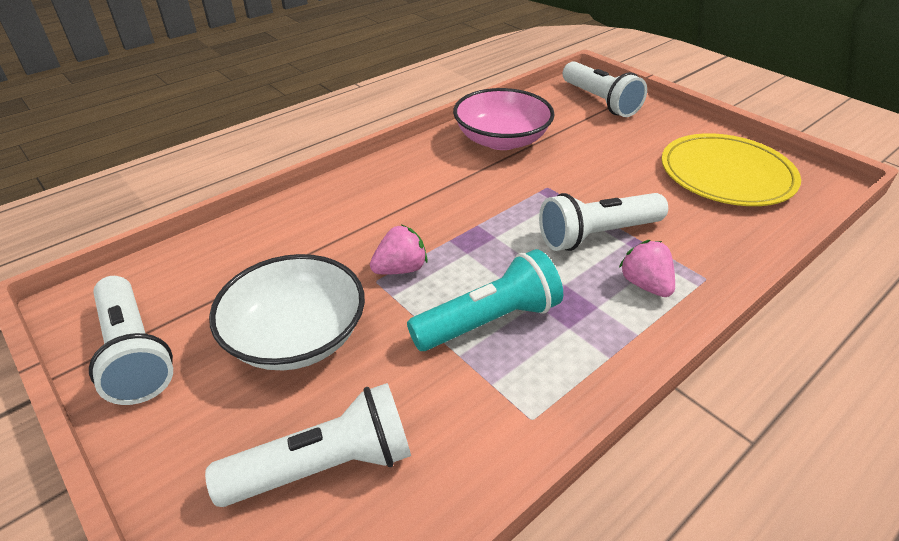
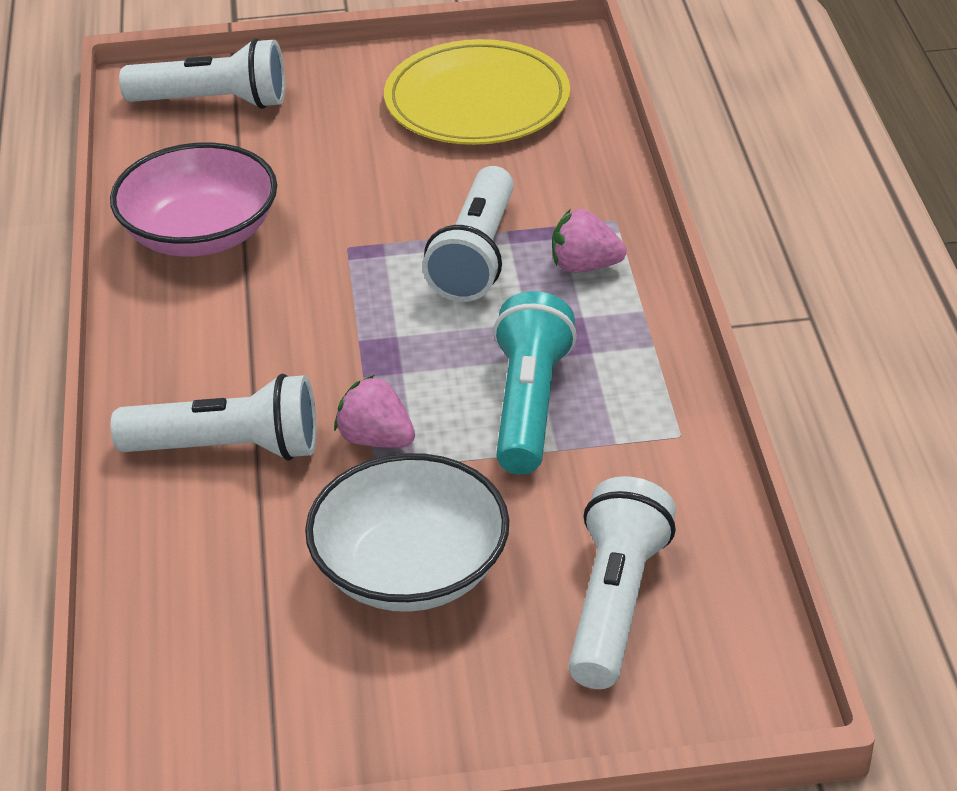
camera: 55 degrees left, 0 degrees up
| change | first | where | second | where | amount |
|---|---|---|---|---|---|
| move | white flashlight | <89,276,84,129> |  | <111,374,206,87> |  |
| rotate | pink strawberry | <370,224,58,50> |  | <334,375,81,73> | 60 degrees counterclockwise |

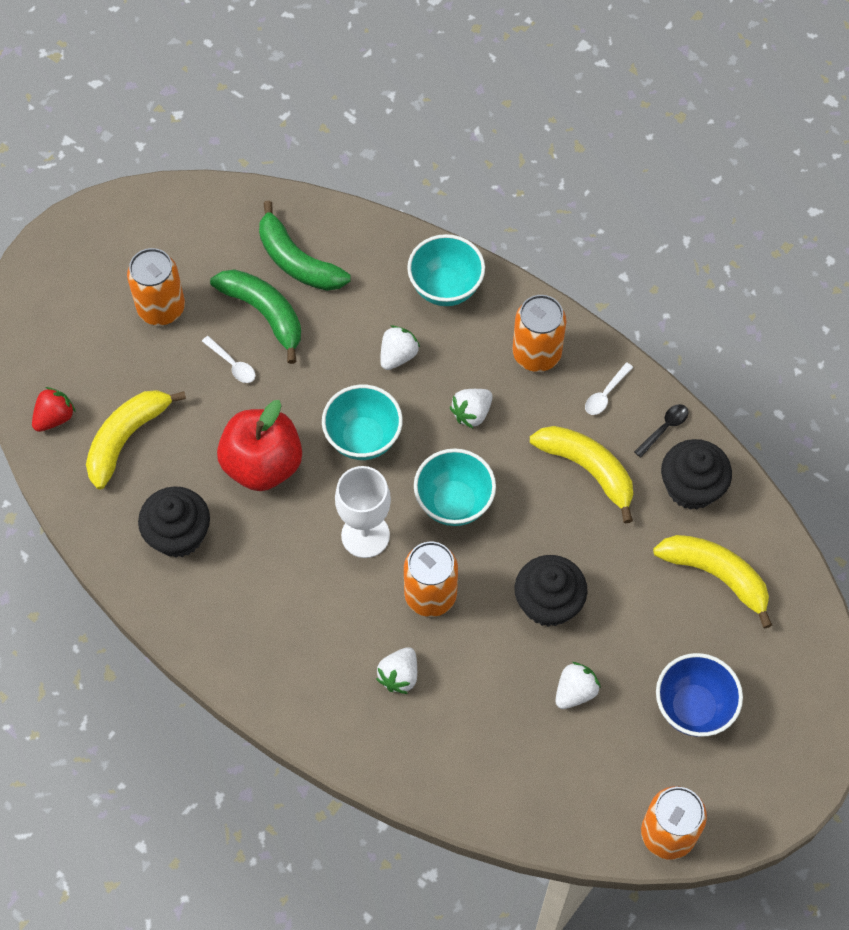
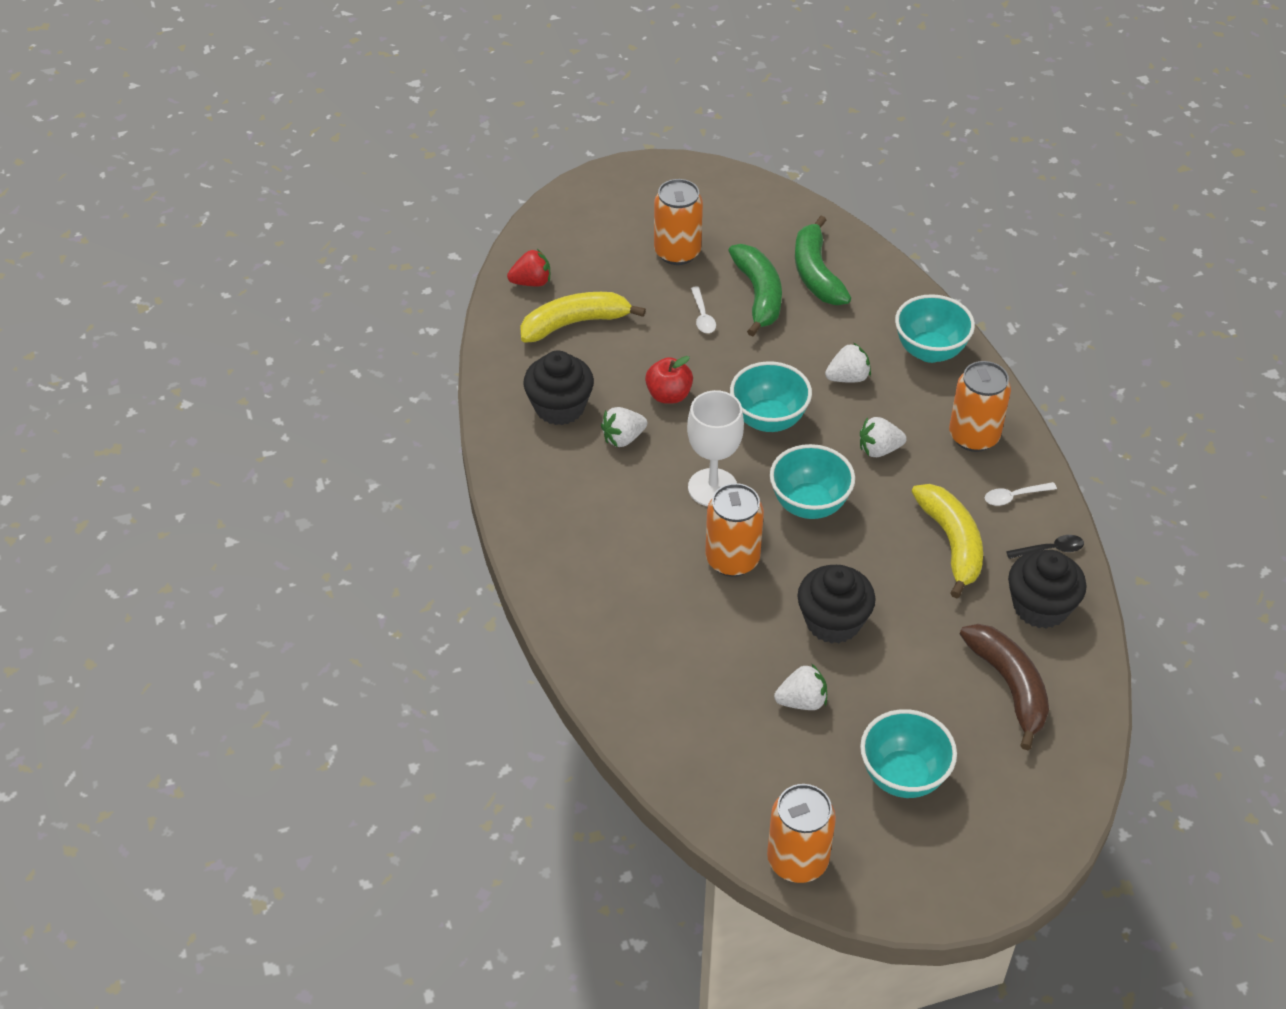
camera: 35 degrees right, 15 degrees down
| change | first | where | second | where | amount |
|---|---|---|---|---|---|
| move | white strawberry | <376,647,41,47> |  | <601,407,46,40> |  |
| resize | red apple | <217,400,85,91> |  | <645,356,48,48> | x0.57 |
| recolor | blue bowl | <656,653,87,84> | turquoise bowl | <860,709,97,89> |  |
| recolor | yellow banana | <653,535,119,93> | brown banana | <960,624,89,126> |  |

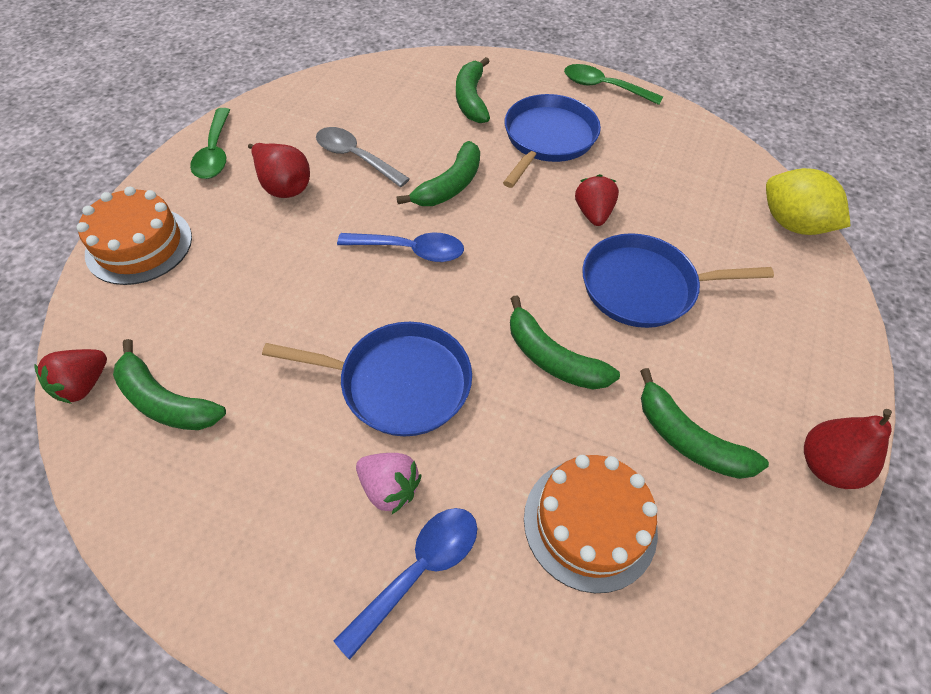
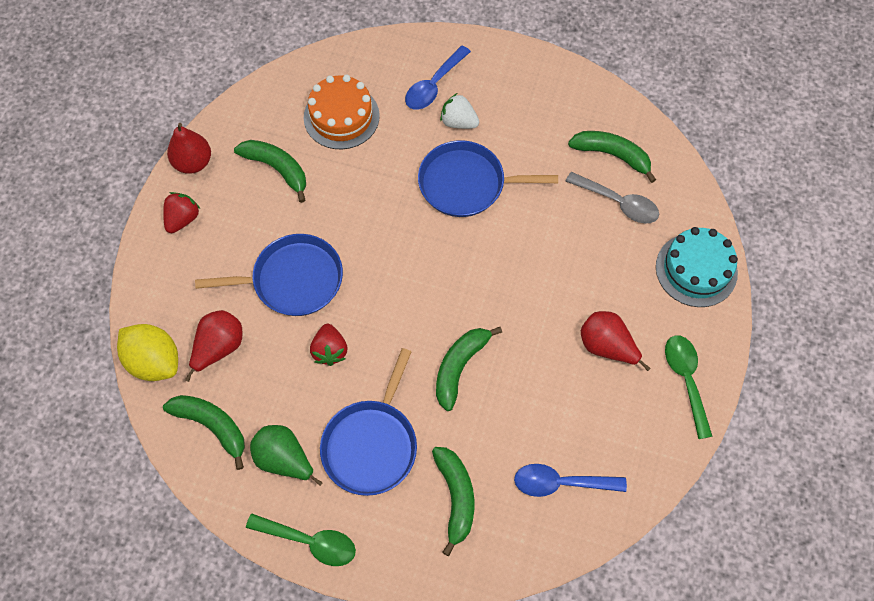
camera: 175 degrees right, 10 degrees up
| change | first | where | second | where | amount |
|---|---|---|---|---|---|
| move | red strawberry | <34,349,73,55> |  | <163,192,37,41> |  |
| move | green banana | <510,295,110,95> |  | <163,395,82,75> |  |
| insert |  |  | red pear | <185,310,58,72> |  |
| insert |  |  | green pear | <250,425,73,61> |  |
| recolor | pink strawberry | <356,453,65,61> | white strawberry | <440,93,39,36> |  |
| move | blue spoon | <337,232,127,30> |  | <514,464,113,33> |  |
| move | grey spoon | <316,127,94,60> |  | <565,172,94,52> |  |
| recolor | orange cake | <77,187,115,98> | turquoise cake | <656,227,82,80> |  |

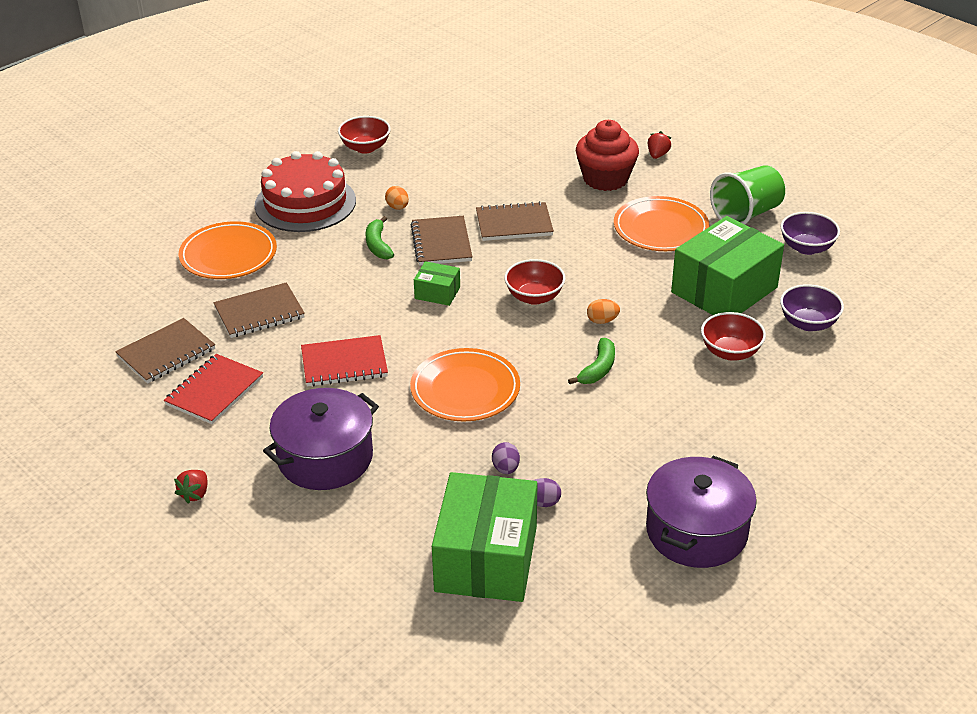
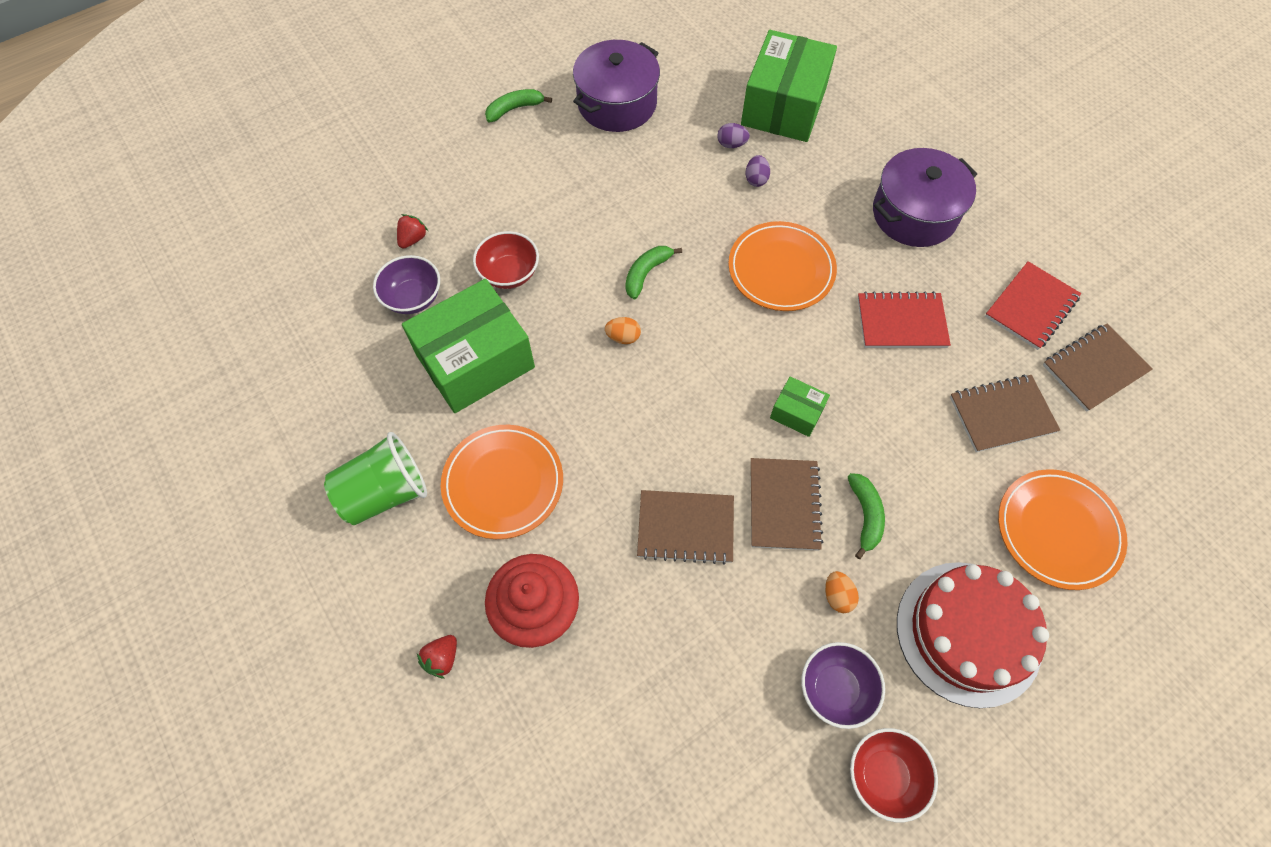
camera: 170 degrees left, 25 degrees up
| change | first | where | second | where | amount |
|---|---|---|---|---|---|
| move | red strawberry | <174,470,34,34> |  | <397,214,31,35> |  |
| insert |  |  | green banana | <485,89,67,34> |  |
| move | purple bowl | <781,212,59,43> |  | <801,642,84,87> |  |
| delete | red bowl | <504,259,62,46> |  |  |  |

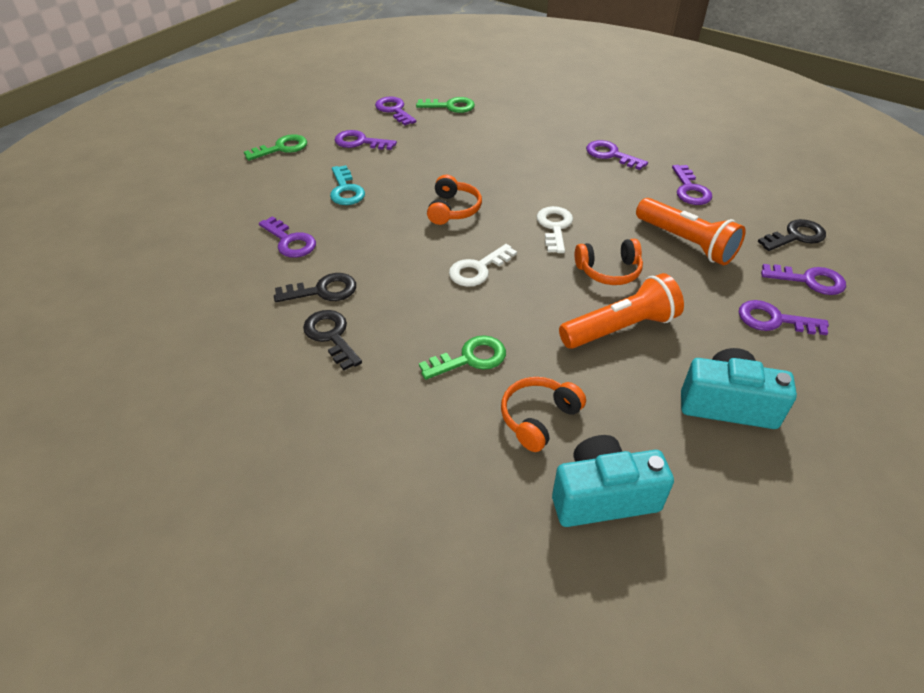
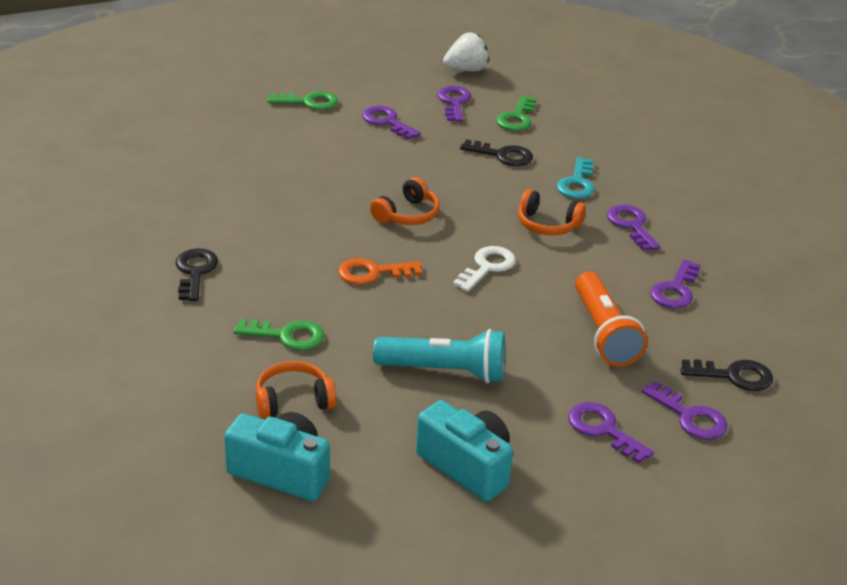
camera: 30 degrees right, 10 degrees down
| change | first | where | second | where | amount |
|---|---|---|---|---|---|
| recolor | white key | <449,244,68,43> | orange key | <338,258,84,27> |  |
| recolor | orange flashlight | <559,273,125,76> | turquoise flashlight | <373,329,132,54> |  |
| insert |  |  | white strawberry | <443,33,46,38> |  |
| move | black key | <274,273,82,29> |  | <460,140,73,26> |  |
| rotate | green key | <416,97,59,16> |  | <496,95,40,36> | 75 degrees clockwise |
| move | orange headphones | <575,239,68,46> |  | <518,189,68,46> |  |
| move | turquoise key | <330,165,35,40> |  | <557,157,38,42> |  |
| delete | purple key | <259,216,57,42> |  |  |  |

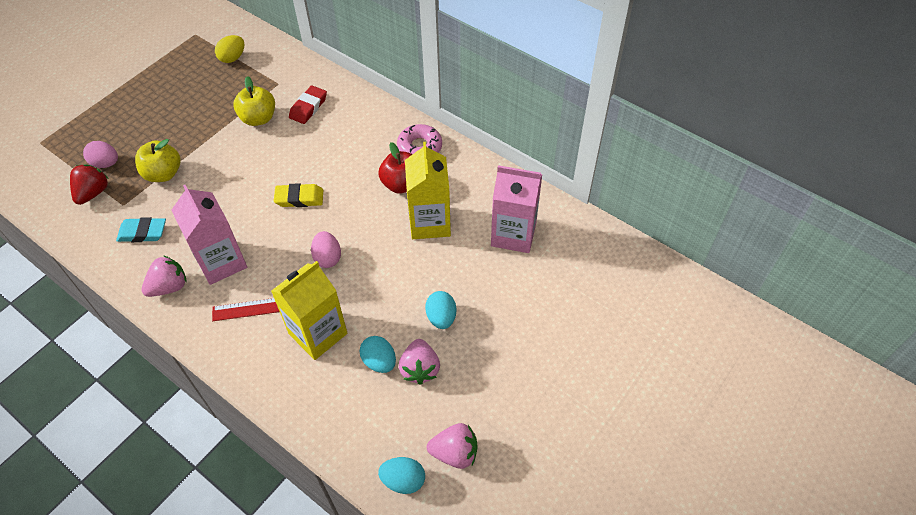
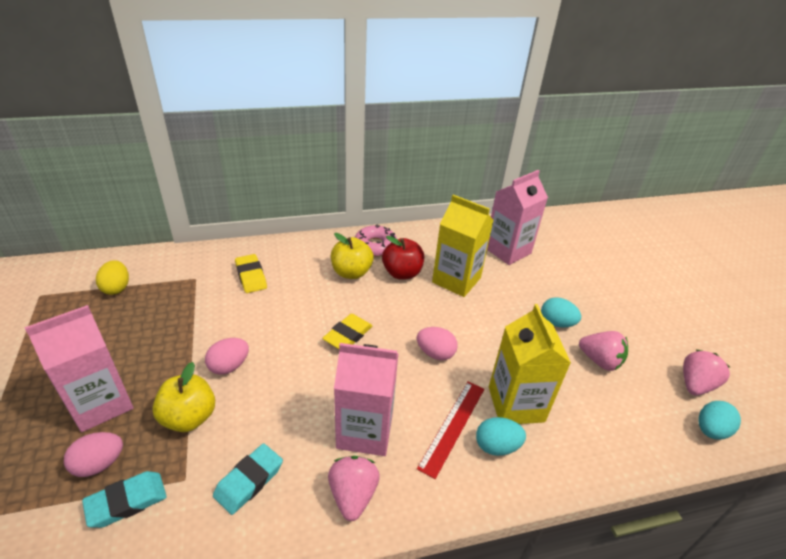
camera: 55 degrees left, 15 degrees down
| change | first | where | second | where | amount |
|---|---|---|---|---|---|
| insert |  |  | pink carton | <25,305,109,127> |  |
| replace | red strawberry | <70,164,38,41> | turquoise eraser | <82,471,85,57> |  |
| insert |  |  | pink egg | <205,338,44,37> |  |
| recolor | red eraser | <289,85,38,39> | yellow eraser | <235,254,32,39> |  |
| move | yellow apple | <233,76,42,50> |  | <331,233,43,46> |  |
| move | turquoise egg | <359,336,37,37> |  | <476,417,50,39> |  |

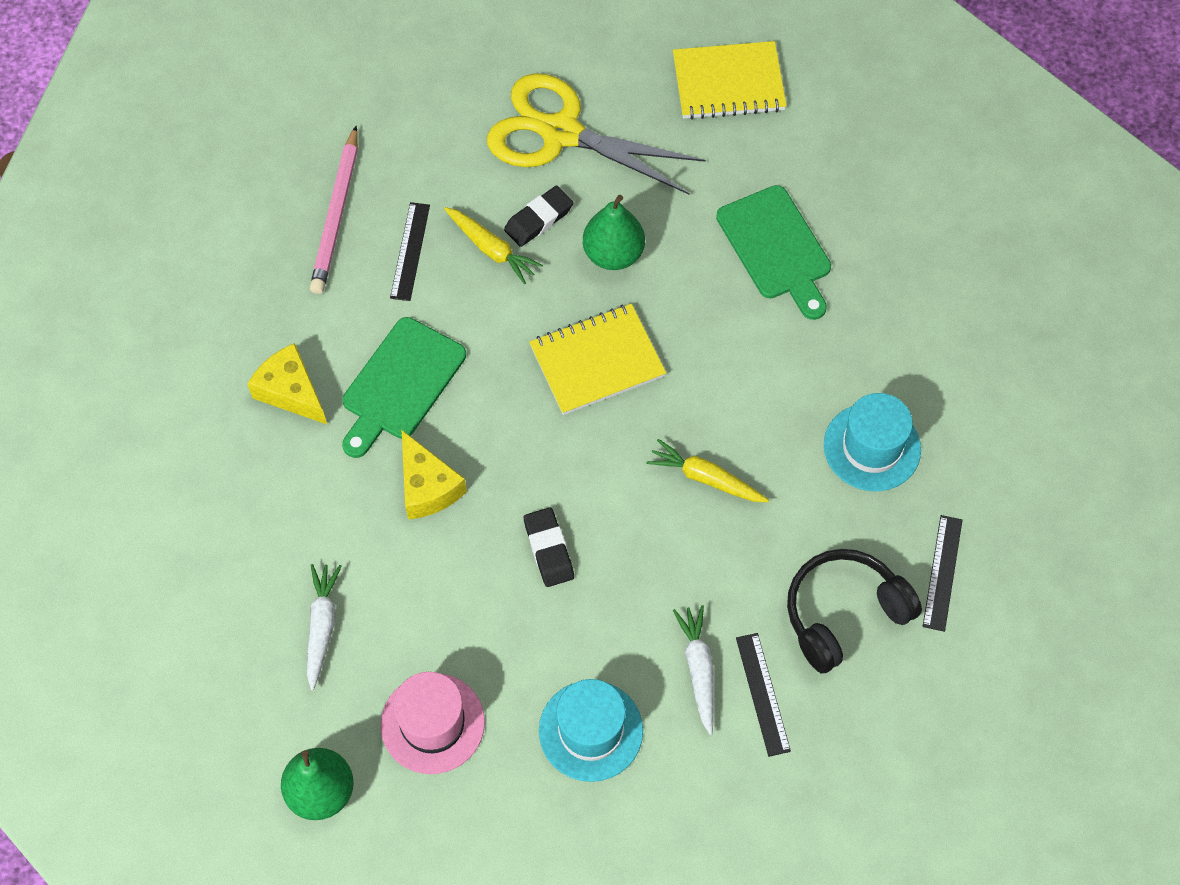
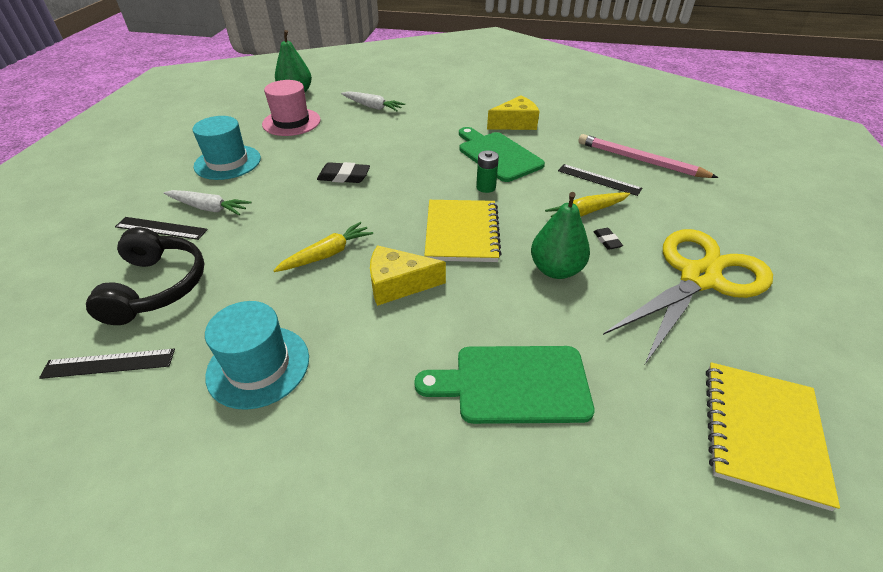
camera: 115 degrees right, 20 degrees down
| change | first | where | second | where | amount |
|---|---|---|---|---|---|
| rotate | black ruler | <923,515,39,117> |  | <39,349,136,30> | 45 degrees counterclockwise |
| move | yellow cheese | <402,430,65,90> |  | <370,245,76,61> |  |
| insert |  |  | green battery | <476,150,23,43> |  |
| resize | black eraser | <504,186,69,61> |  | <593,228,30,22> | x0.58 |

